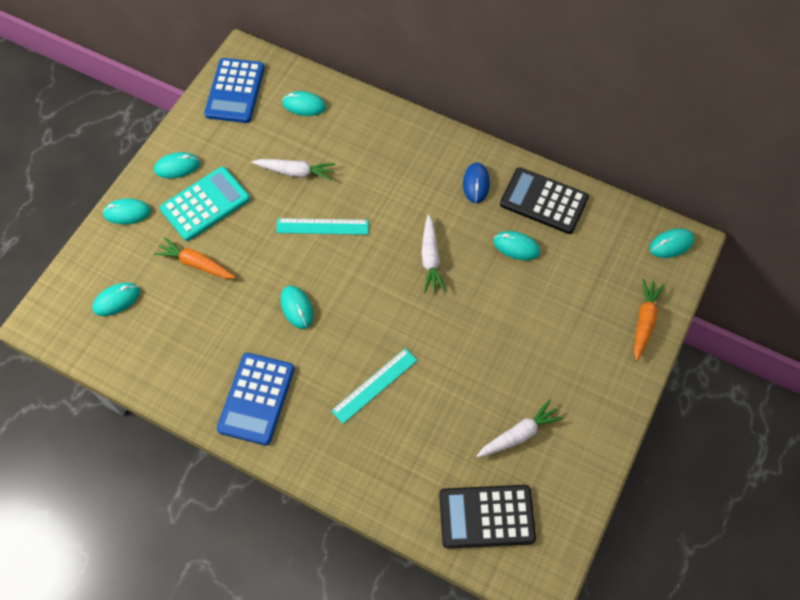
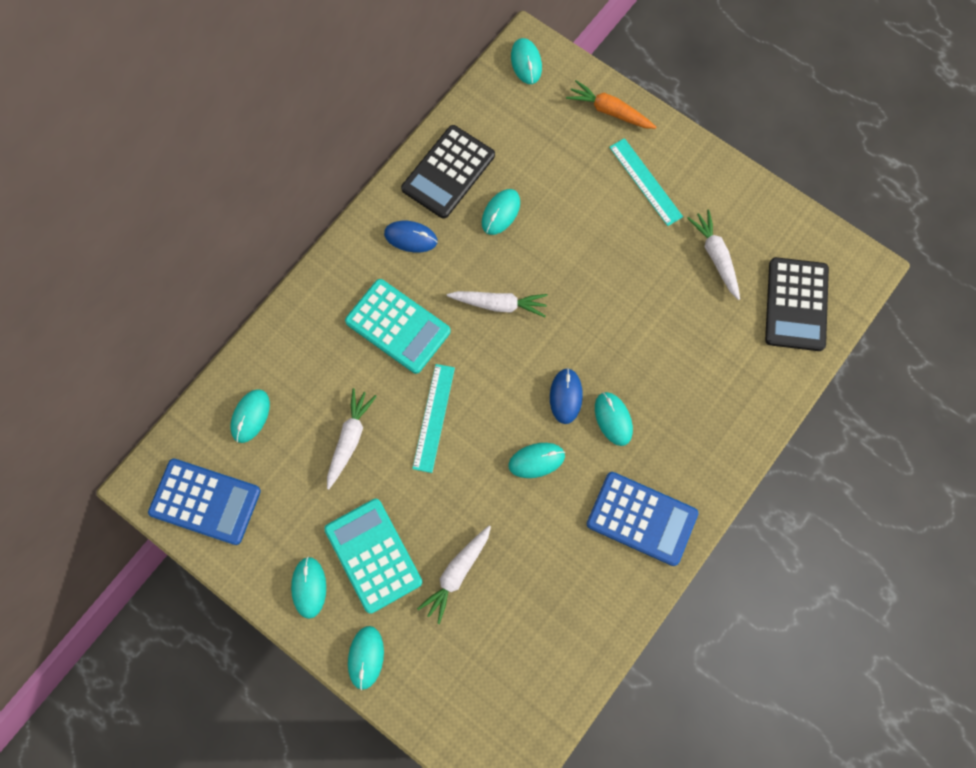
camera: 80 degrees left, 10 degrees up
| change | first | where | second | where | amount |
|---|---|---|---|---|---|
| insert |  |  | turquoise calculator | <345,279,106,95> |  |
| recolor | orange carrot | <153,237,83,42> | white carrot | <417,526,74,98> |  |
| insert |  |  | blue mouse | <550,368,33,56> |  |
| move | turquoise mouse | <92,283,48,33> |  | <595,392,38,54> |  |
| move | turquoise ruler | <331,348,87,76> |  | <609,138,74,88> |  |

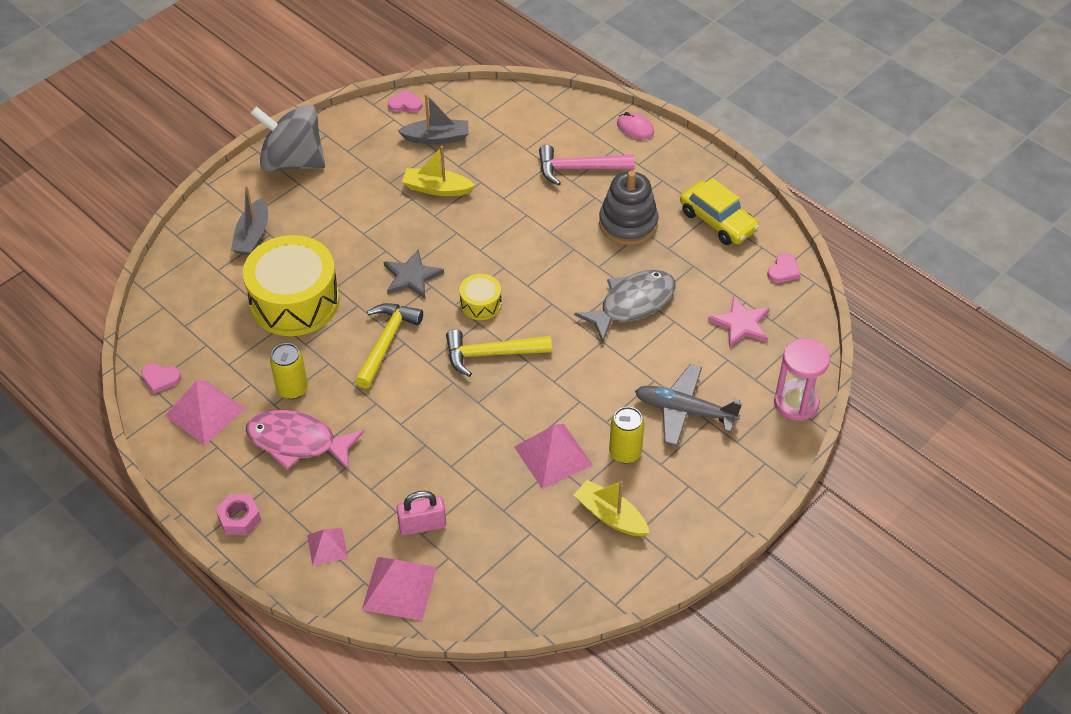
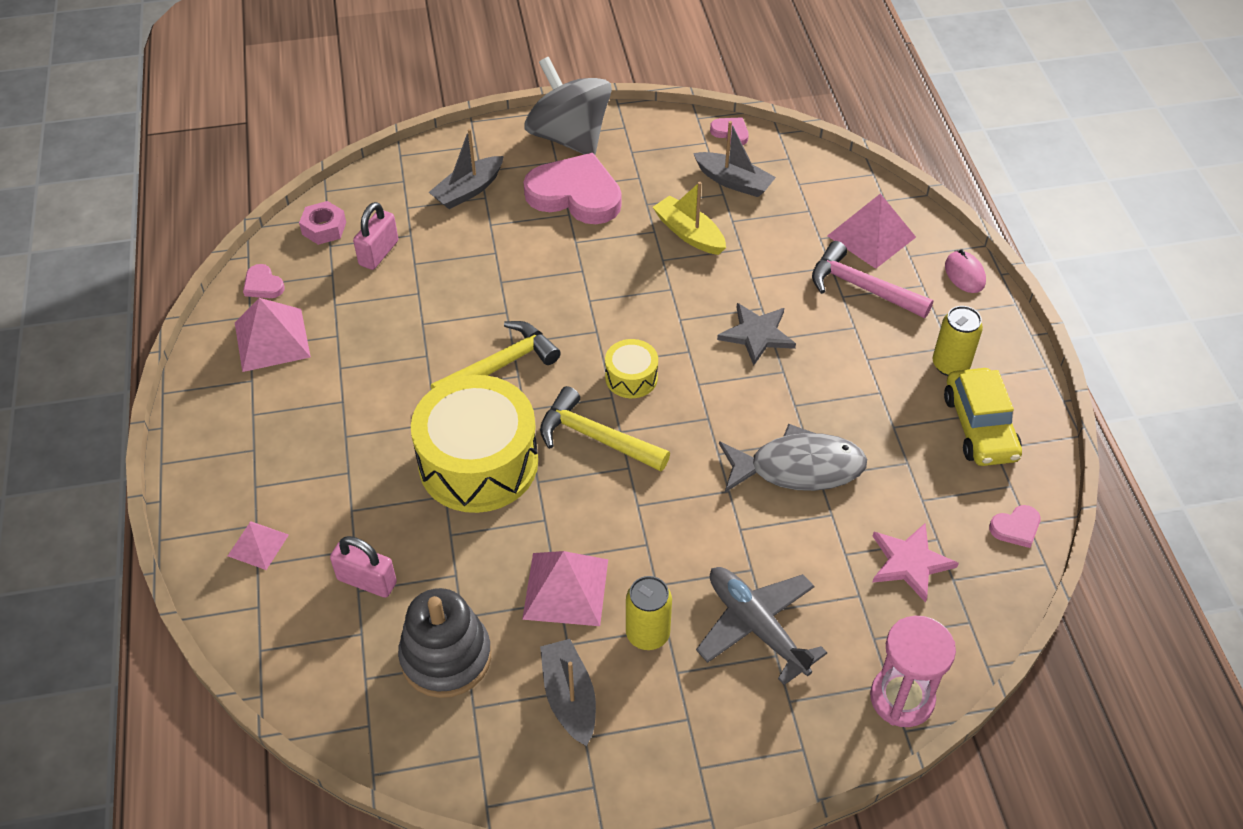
camera: 35 degrees right, 0 degrees up
| change | first | where | second | where | amount |
|---|---|---|---|---|---|
| move | pink nut | <216,494,45,41> |  | <299,201,47,44> |  |
| insert |  |  | pink padlock | <353,202,45,68> |  |
| move | grey stacking toy | <599,171,59,74> |  | <398,588,93,110> |  |
| move | yellow drum | <243,235,96,101> |  | <411,375,127,138> |  |
| insert |  |  | pink heart | <523,153,99,71> |  |
| recolor | yellow boat | <574,480,76,57> | grey boat | <540,639,56,107> |  |
| move | grey star | <384,249,60,50> |  | <717,303,79,62> |  |
| move | pink pyramid | <362,557,75,64> |  | <827,194,89,75> |  |
| move | yellow can | <270,343,38,56> |  | <933,306,50,70> |  |
| delete | pink fish | <246,410,118,60> |  |  |  |

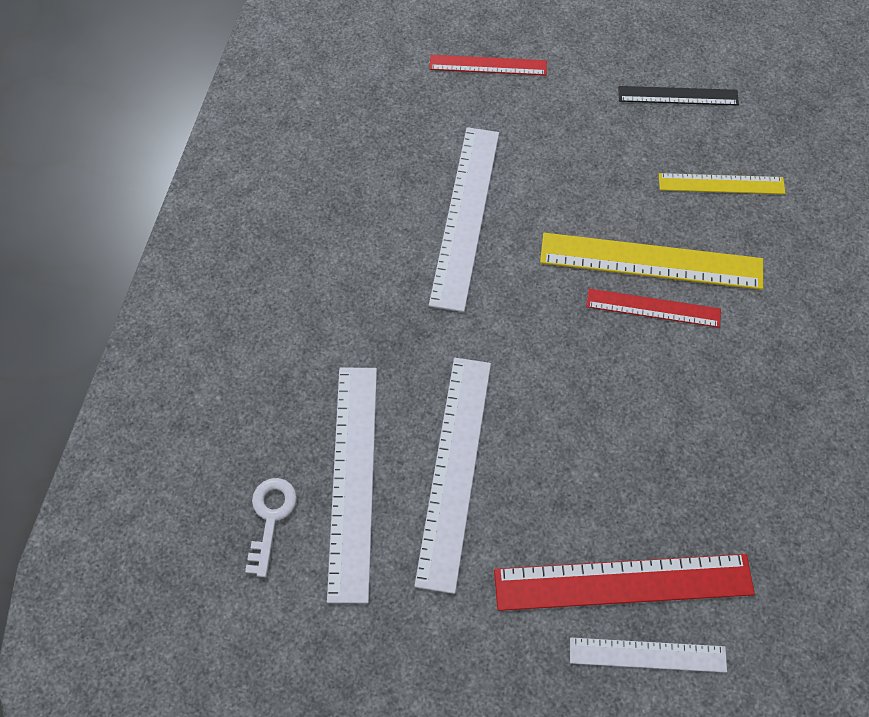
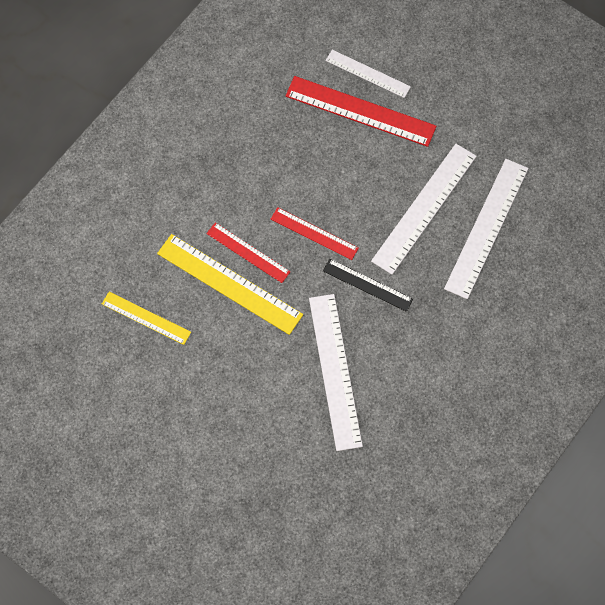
camera: 155 degrees left, 5 degrees up
| change | first | where | second | where | amount |
|---|---|---|---|---|---|
| move | red ruler | <429,55,118,21> |  | <271,207,88,53> |  |
| rotate | white ruler | <429,127,70,185> |  | <309,294,54,157> | 45 degrees counterclockwise |
| move | black ruler | <618,86,121,20> |  | <323,259,90,53> |  |
| delete | white key | <245,478,52,99> |  |  |  |

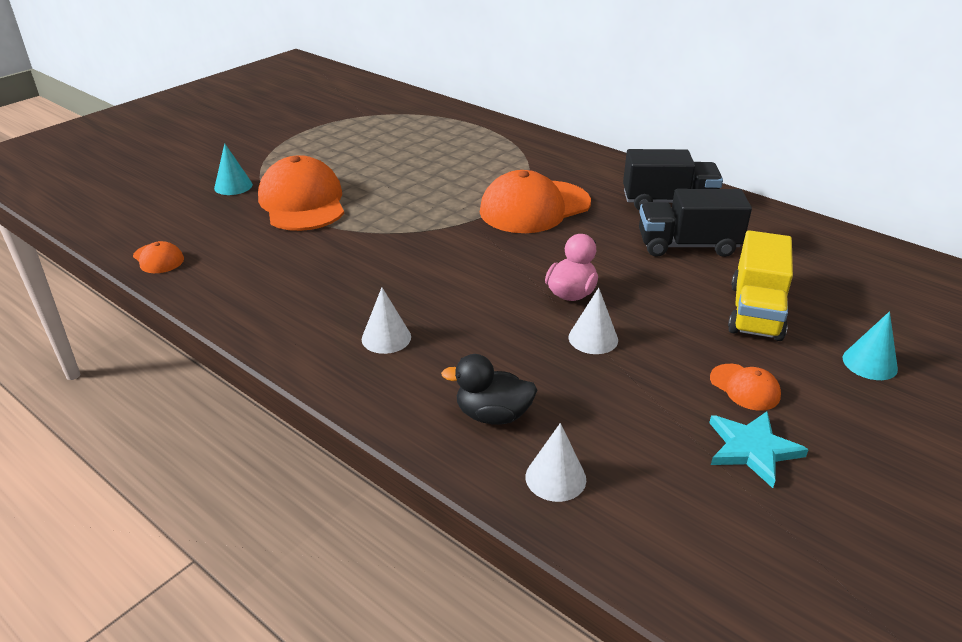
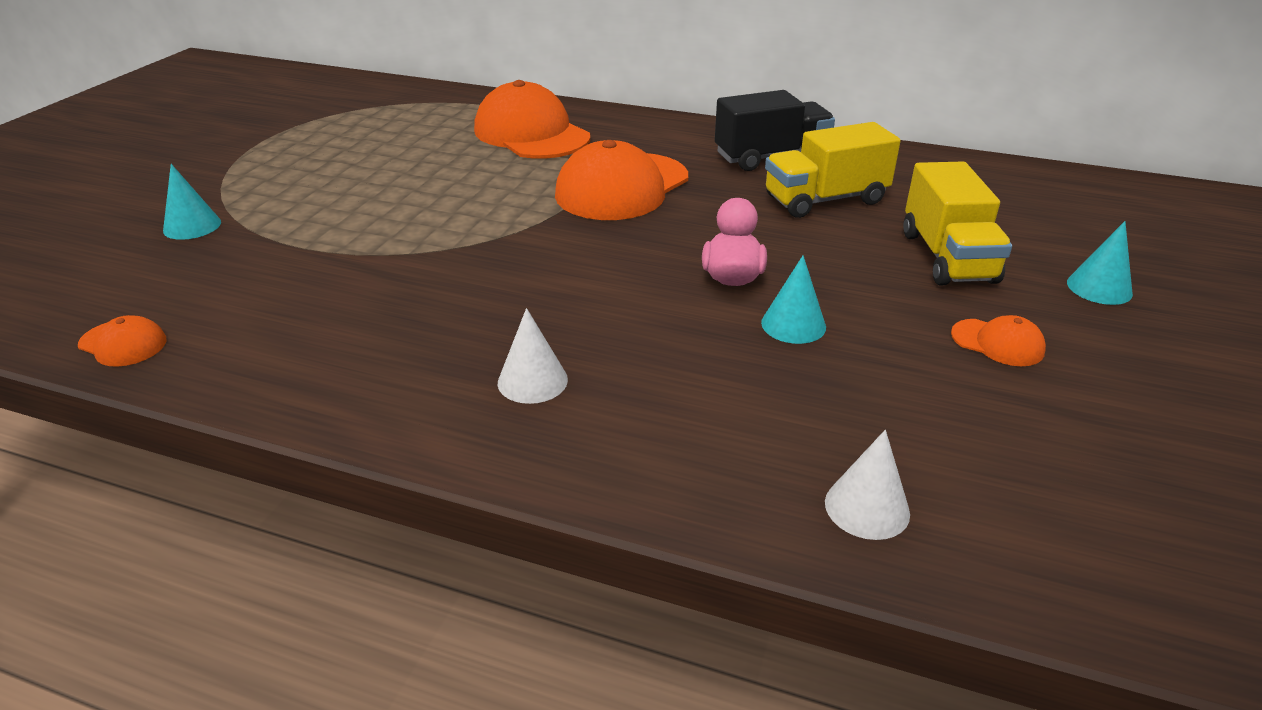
camera: 20 degrees left, 0 degrees up
| change | first | where | second | where | amount |
|---|---|---|---|---|---|
| move | orange cap | <258,155,86,76> |  | <474,80,116,79> |  |
| recolor | white cone | <569,288,49,66> | turquoise cone | <761,255,65,89> |  |
| recolor | black truck | <639,189,113,68> | yellow truck | <765,122,136,96> |  |
| delete | black duck | <441,354,96,70> |  |  |  |
| delete | turquoise star | <709,412,100,76> |  |  |  |

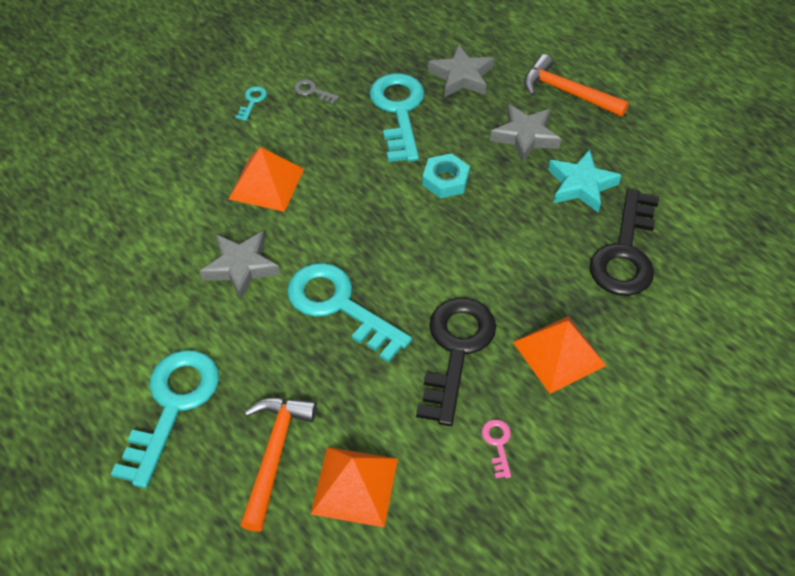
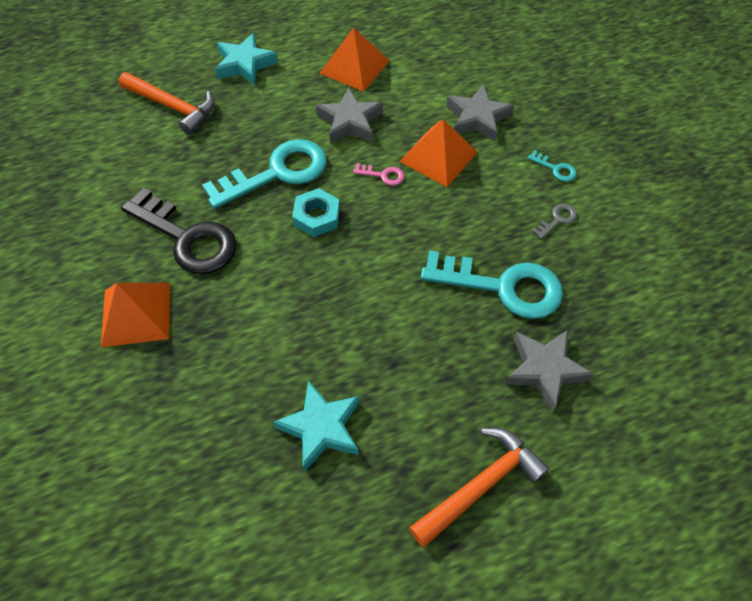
camera: 110 degrees right, 5 degrees up
| change | first | where | second | where | amount |
|---|---|---|---|---|---|
| replace | turquoise key | <111,350,108,138> | turquoise star | <215,33,63,53> |  |
| move | turquoise nut | <422,153,48,45> |  | <292,188,48,49> |  |
| move | orange pyramid | <311,447,87,80> |  | <319,27,71,65> |  |
| move | pink key | <482,419,29,60> |  | <353,163,51,23> |  |
| move | grey star | <490,104,71,59> |  | <446,84,68,58> |  |
| delete | black key | <590,189,69,107> |  |  |  |

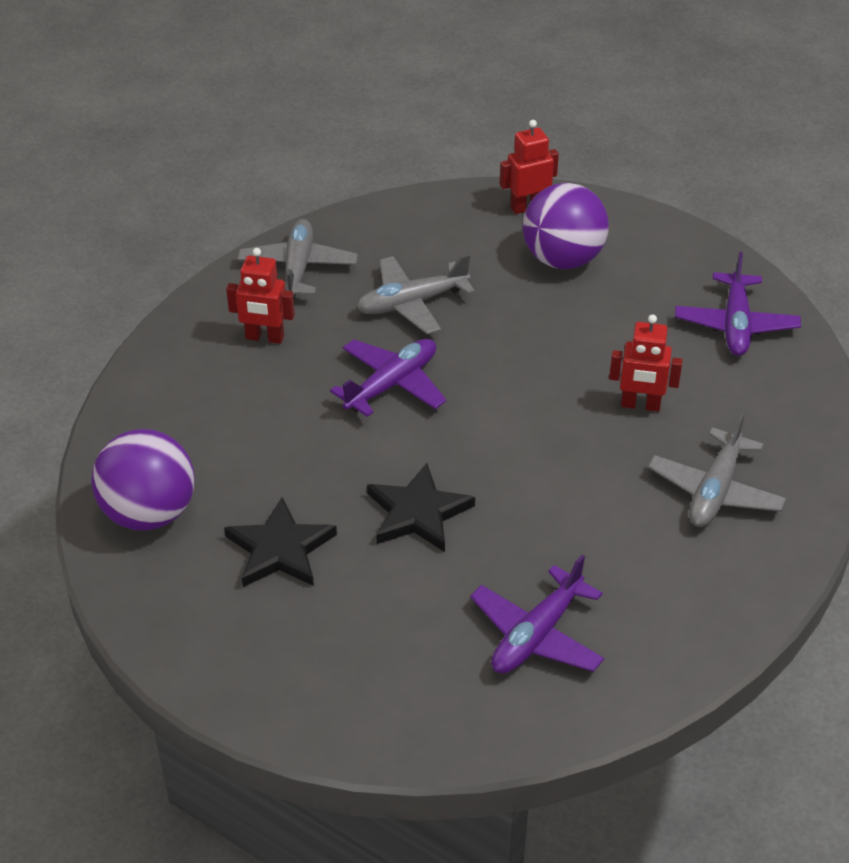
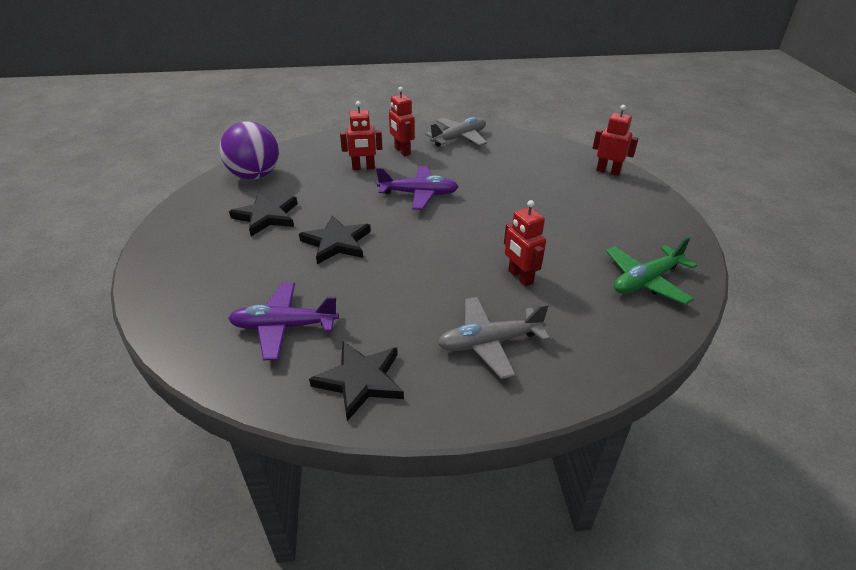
camera: 50 degrees right, 5 degrees down
| change | first | where | second | where | amount |
|---|---|---|---|---|---|
| insert |  |  | black star | <309,341,95,80> |  |
| insert |  |  | red robot | <340,101,42,69> |  |
| recolor | purple plane | <675,252,126,104> | green plane | <606,236,91,69> |  |
| delete | grey plane | <356,254,119,80> |  |  |  |
| delete | purple ball | <523,183,86,86> |  |  |  |

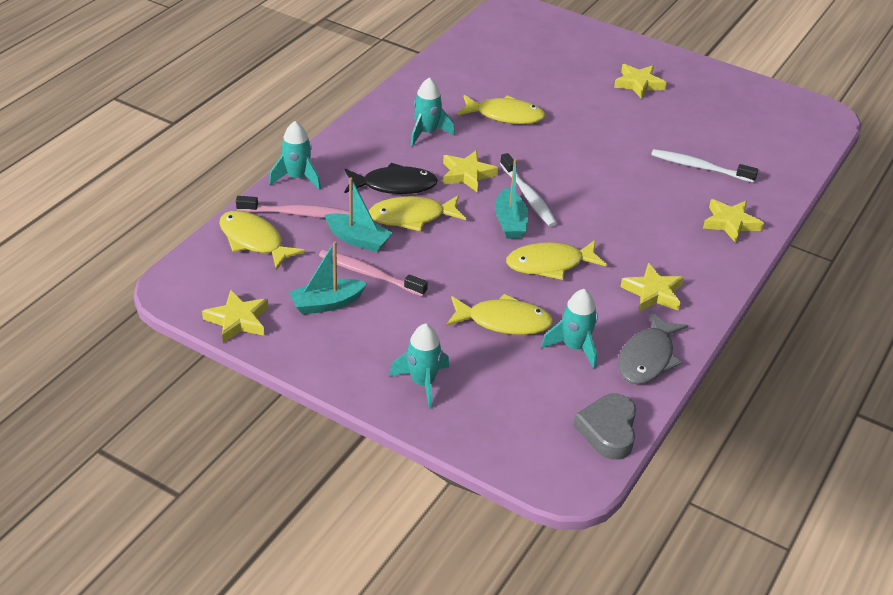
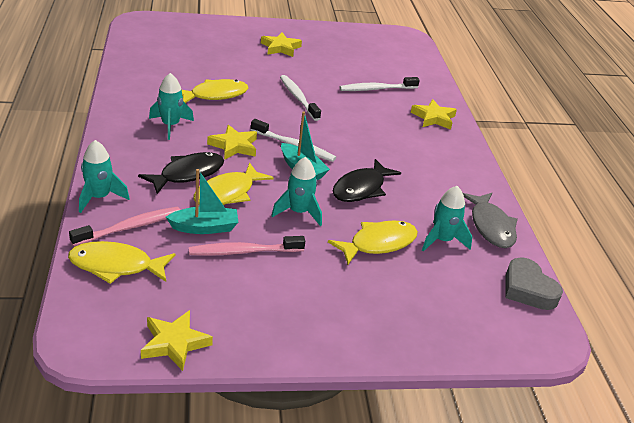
camera: 40 degrees left, 5 degrees down
| change | first | where | second | where | amount |
|---|---|---|---|---|---|
| move | turquoise rocket | <389,323,60,86> |  | <271,157,51,69> |  |
| insert |  |  | white toothbrush | <280,75,41,46> |  |
| recolor | yellow fish | <506,240,101,40> | black fish | <333,159,68,43> |  |
| delete | turquoise boat | <289,241,78,74> |  |  |  |
| delete | yellow star | <620,263,64,48> |  |  |  |

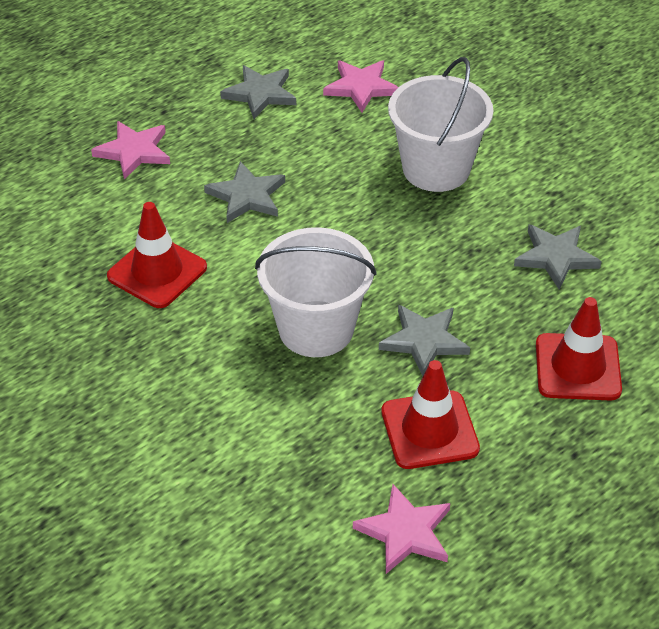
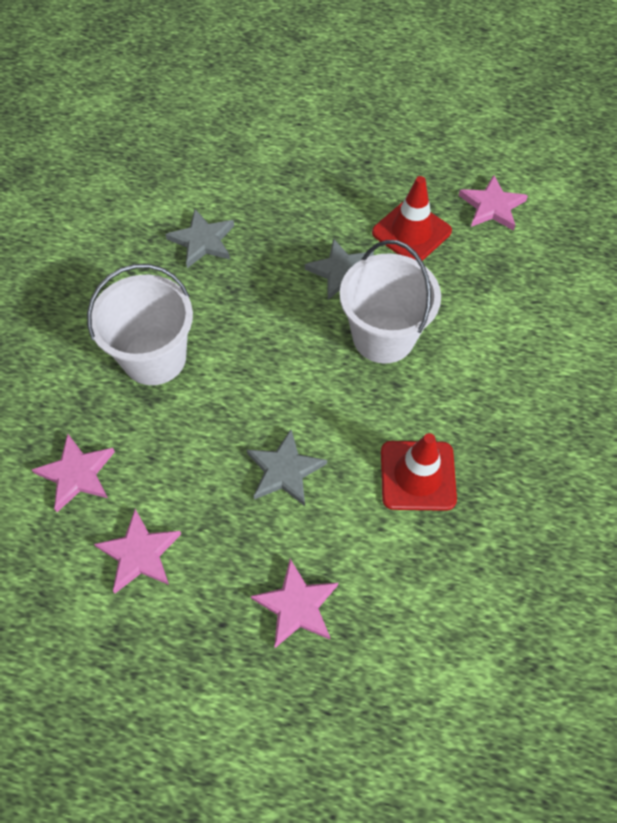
camera: 125 degrees left, 15 degrees up
| change | first | where | second | where | amount |
|---|---|---|---|---|---|
| recolor | grey star | <220,65,76,54> | pink star | <94,509,87,84> |  |
| delete | red traffic cone | <536,297,86,104> |  |  |  |

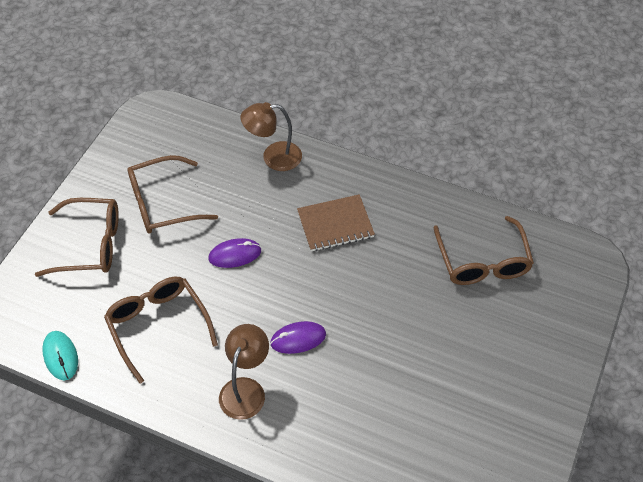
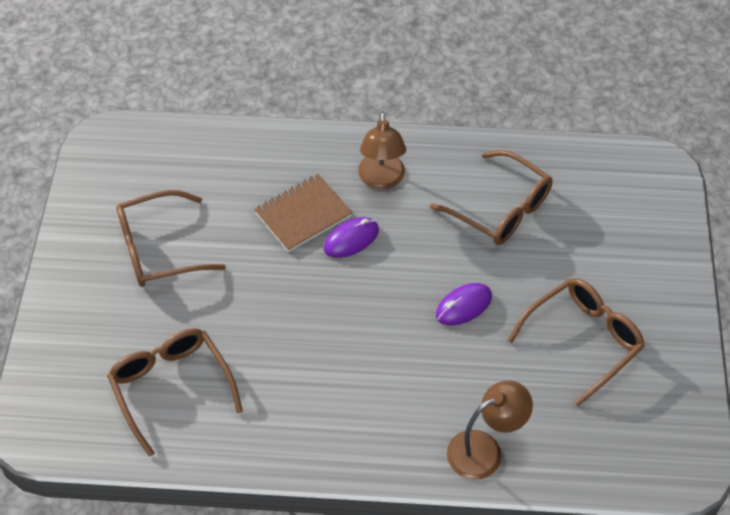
camera: 160 degrees right, 0 degrees up
| change | first | where | second | where | amount |
|---|---|---|---|---|---|
| move | brown glasses | <35,198,84,79> |  | <116,190,110,97> |  |
| move | brown notebook | <297,194,78,57> |  | <254,174,99,78> |  |
| delete | turquoise mouse | <42,331,36,49> |  |  |  |

